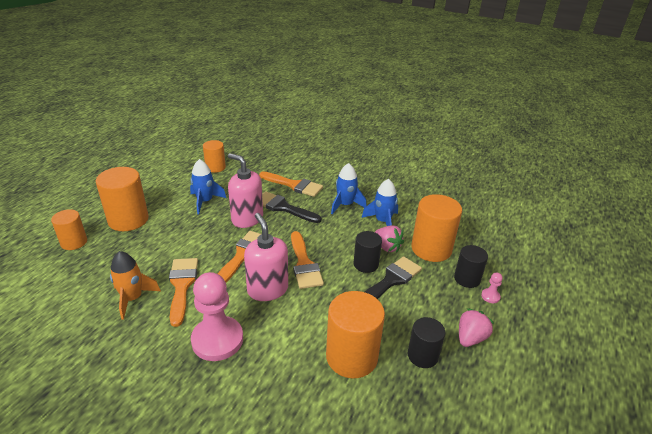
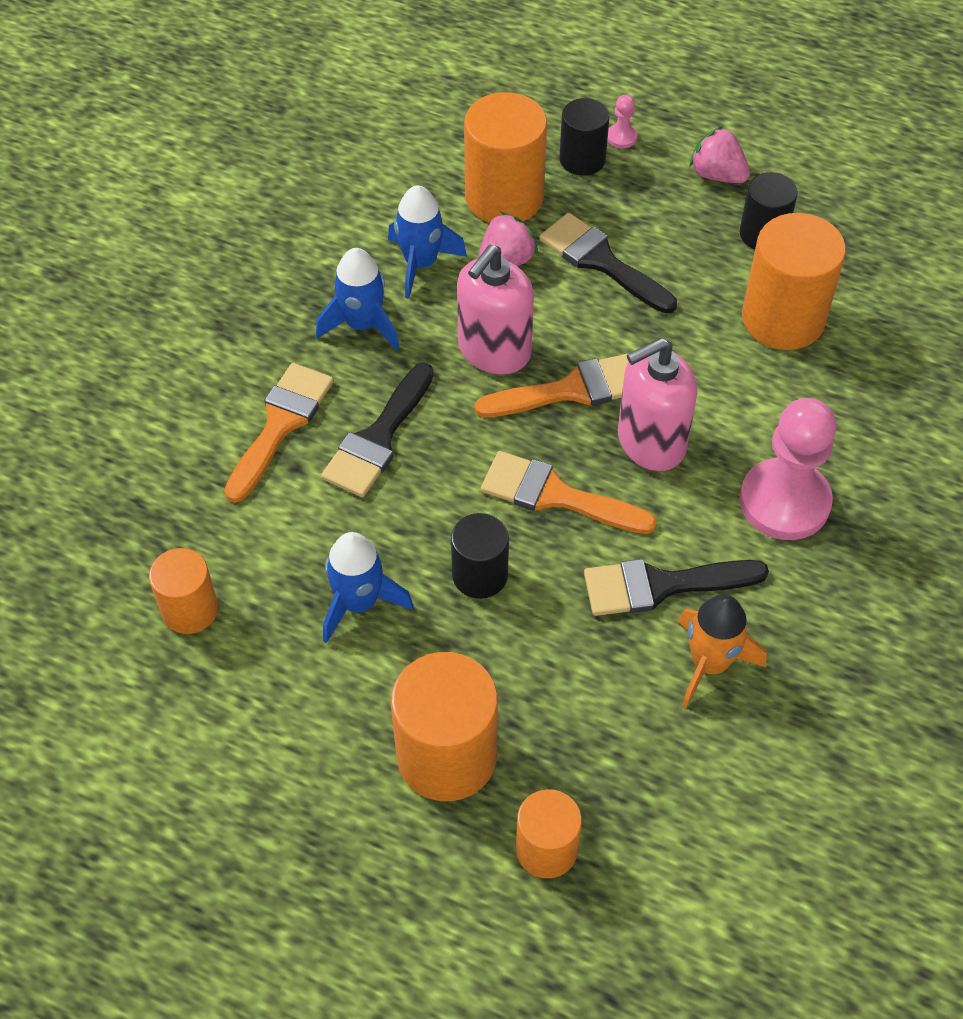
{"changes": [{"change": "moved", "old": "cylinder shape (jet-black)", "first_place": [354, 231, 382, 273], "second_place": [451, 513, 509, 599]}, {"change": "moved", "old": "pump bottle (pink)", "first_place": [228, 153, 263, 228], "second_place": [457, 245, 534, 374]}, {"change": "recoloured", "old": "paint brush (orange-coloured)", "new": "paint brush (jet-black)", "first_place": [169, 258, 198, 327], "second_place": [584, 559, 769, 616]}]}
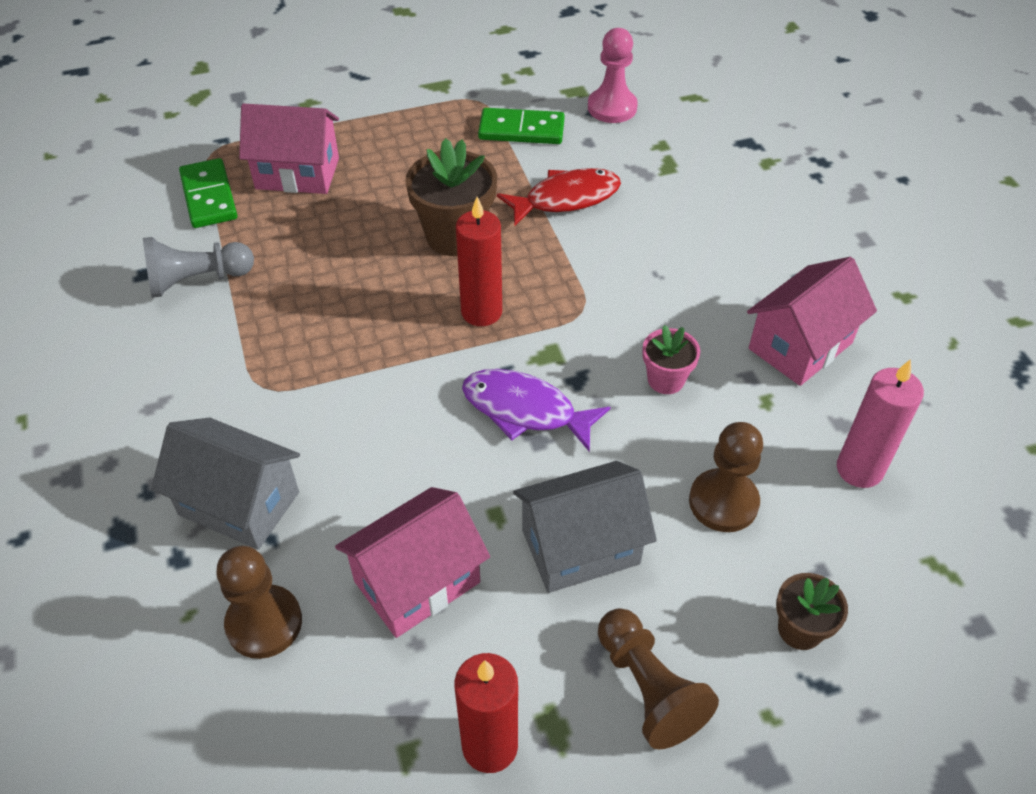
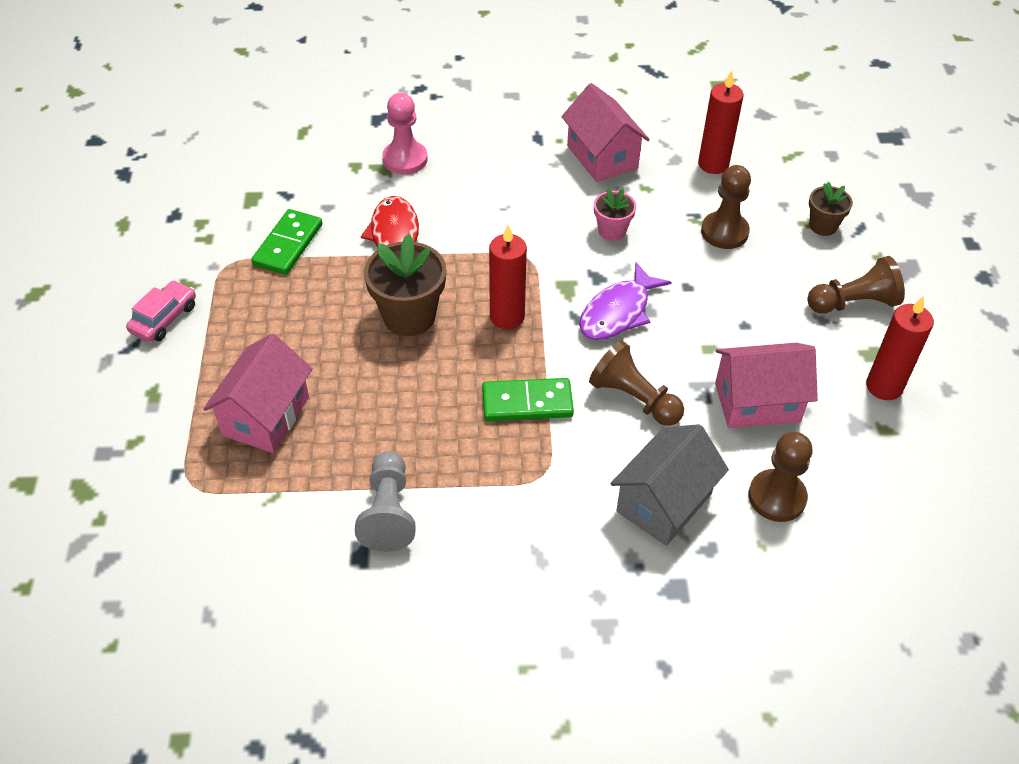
{"changes": [{"change": "added", "new": "automobile (pink)", "second_place": [126, 280, 196, 342]}, {"change": "moved", "old": "chess pawn (pink)", "first_place": [588, 28, 638, 123], "second_place": [382, 93, 428, 175]}, {"change": "moved", "old": "domino tile (green)", "first_place": [179, 158, 237, 228], "second_place": [482, 378, 574, 421]}, {"change": "added", "new": "chess pawn (brown)", "second_place": [589, 340, 684, 426]}, {"change": "recoloured", "old": "pillar candle (pink)", "new": "pillar candle (scarlet)", "first_place": [837, 359, 924, 488], "second_place": [698, 70, 744, 174]}, {"change": "turned", "old": "toy house (pink)", "first_place": [335, 487, 490, 638], "second_place": [715, 343, 818, 428], "degrees": -75}, {"change": "removed", "old": "toy house (gray)", "first_place": [513, 461, 657, 593]}]}
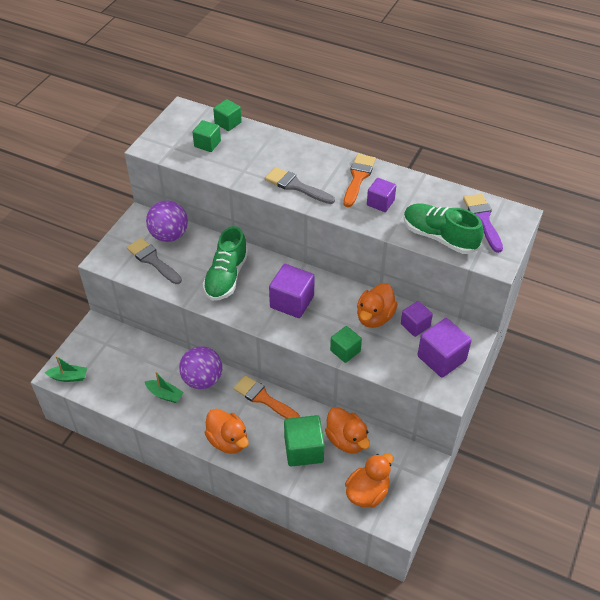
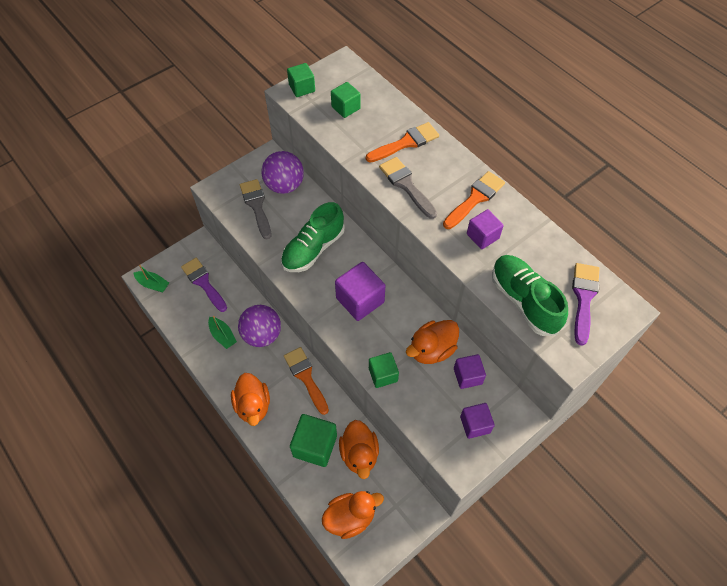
{"changes": [{"change": "added", "new": "paint brush (violet)", "second_place": [181, 258, 227, 312]}, {"change": "moved", "old": "block (green)", "first_place": [213, 99, 242, 131], "second_place": [287, 63, 315, 97]}, {"change": "added", "new": "paint brush (orange-coloured)", "second_place": [366, 122, 439, 163]}, {"change": "resized", "old": "block (violet)", "first_place": [417, 318, 472, 378], "second_place": [460, 403, 495, 439], "factor": 0.63}]}
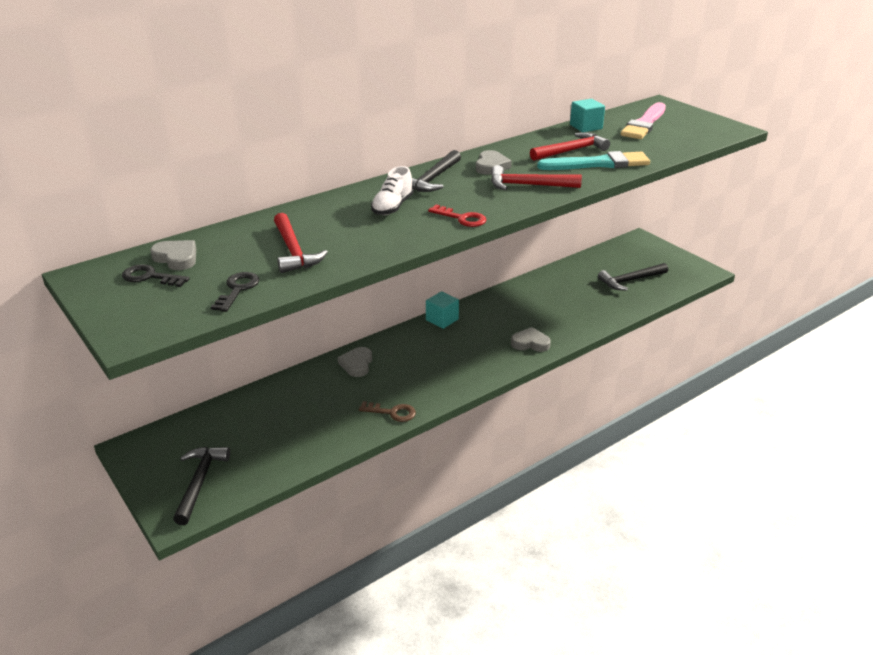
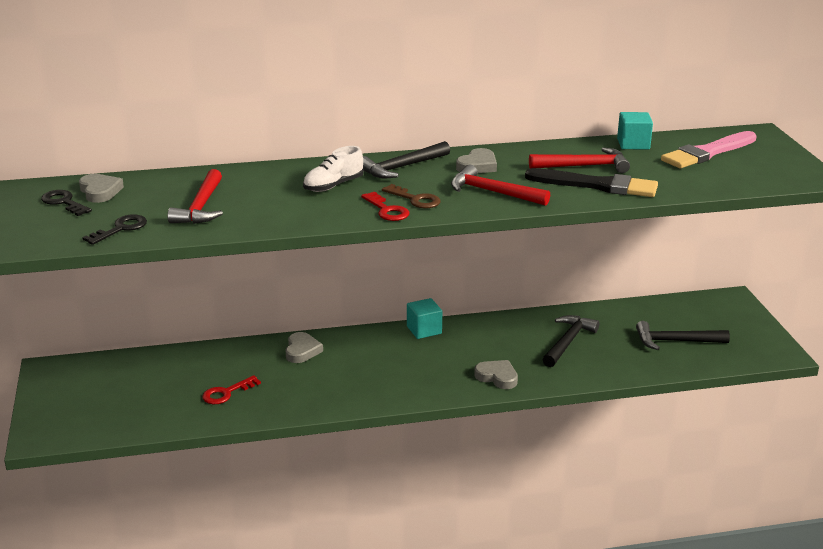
{"changes": [{"change": "added", "new": "door key (scarlet)", "second_place": [202, 375, 261, 404]}, {"change": "turned", "old": "heart (gray)", "first_place": [338, 347, 372, 377], "second_place": [285, 332, 323, 363], "degrees": 150}, {"change": "moved", "old": "door key (brown)", "first_place": [359, 401, 416, 422], "second_place": [382, 184, 441, 209]}, {"change": "recoloured", "old": "paint brush (turquoise)", "new": "paint brush (jet-black)", "first_place": [537, 151, 650, 170], "second_place": [525, 168, 658, 197]}, {"change": "moved", "old": "claw hammer (jet-black)", "first_place": [173, 447, 230, 525], "second_place": [542, 315, 599, 367]}]}
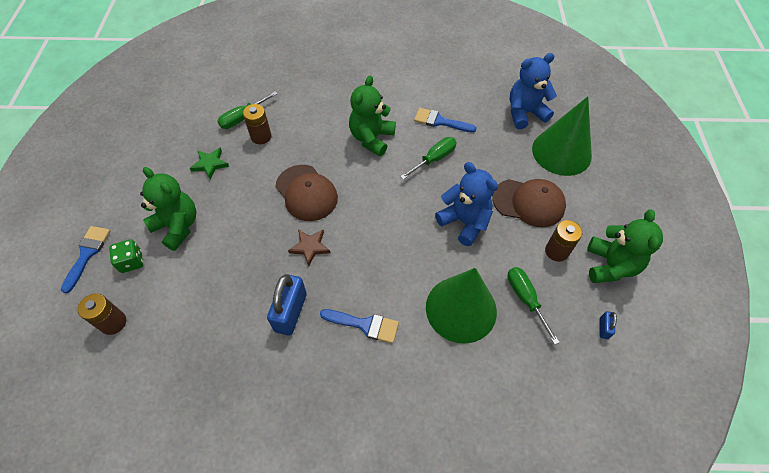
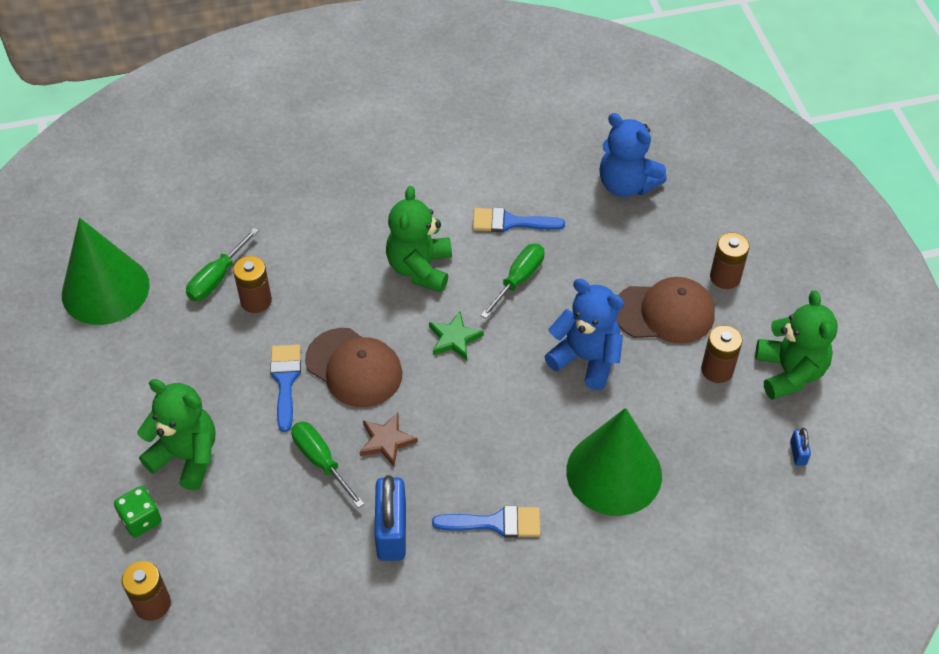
{"changes": [{"change": "moved", "old": "cone shape (green)", "first_place": [532, 96, 592, 176], "second_place": [62, 218, 150, 325]}, {"change": "moved", "old": "paint brush (blue)", "first_place": [61, 226, 110, 293], "second_place": [270, 345, 301, 432]}, {"change": "moved", "old": "hand screwdriver (green)", "first_place": [507, 267, 560, 345], "second_place": [291, 422, 364, 508]}, {"change": "moved", "old": "five-pointed star (green)", "first_place": [190, 147, 229, 180], "second_place": [429, 312, 484, 360]}, {"change": "turned", "old": "teddy bear (blue)", "first_place": [510, 53, 557, 129], "second_place": [600, 113, 667, 197], "degrees": -105}, {"change": "added", "new": "power cell (brown)", "second_place": [710, 232, 749, 289]}]}
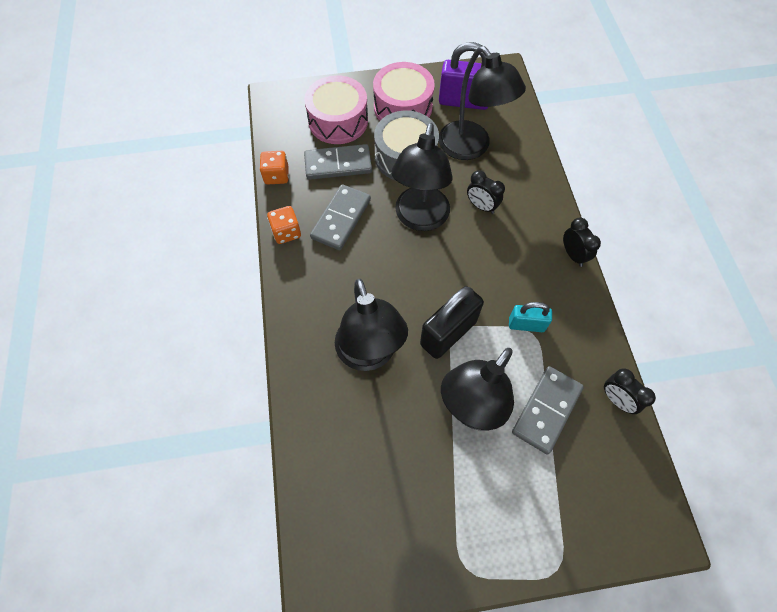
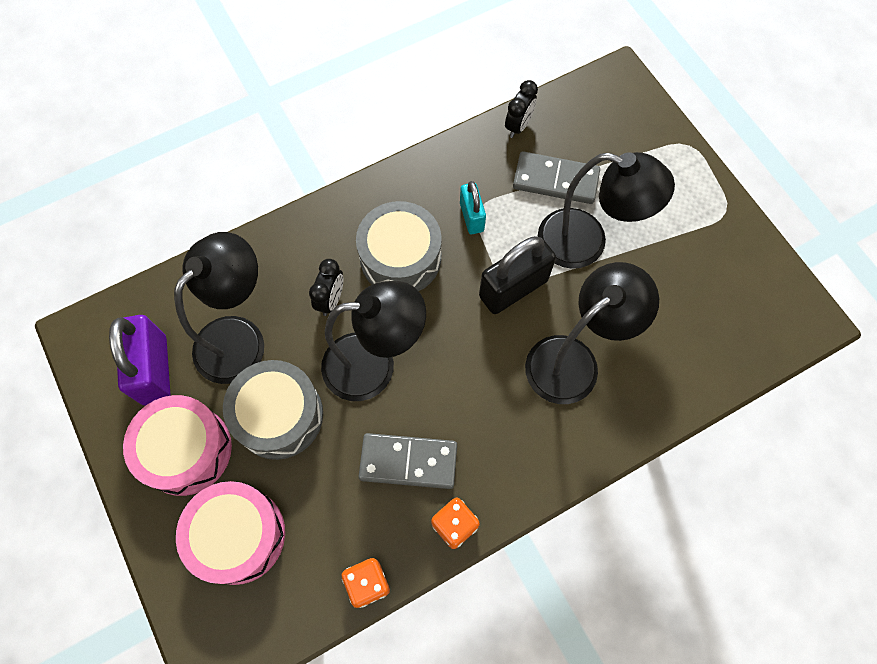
{"changes": [{"change": "added", "new": "drum (gray)", "second_place": [356, 201, 442, 291]}, {"change": "turned", "old": "lock (jet-black)", "first_place": [420, 286, 484, 359], "second_place": [479, 236, 556, 314], "degrees": -60}, {"change": "removed", "old": "domino tile (gray)", "first_place": [304, 144, 372, 180]}, {"change": "removed", "old": "bedside clock (jet-black)", "first_place": [563, 217, 601, 267]}]}
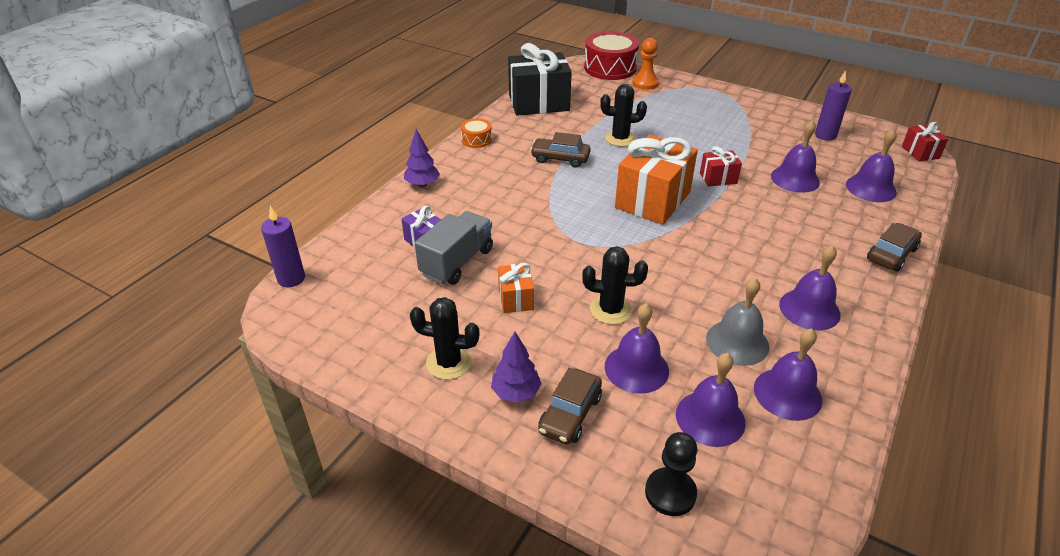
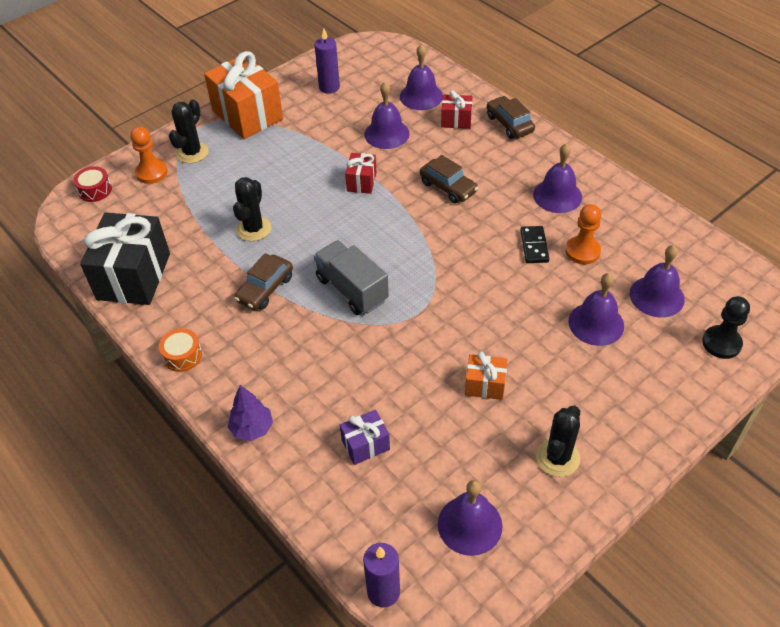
{"changes": [{"change": "resized", "old": "drum (scarlet)", "first_place": [584, 31, 639, 80], "second_place": [73, 166, 112, 202], "factor": 0.5}, {"change": "moved", "old": "cactus (jet-black)", "first_place": [582, 246, 648, 324], "second_place": [169, 99, 209, 163]}, {"change": "moved", "old": "present (orange-coloured)", "first_place": [615, 135, 698, 225], "second_place": [204, 51, 283, 139]}, {"change": "moved", "old": "toy truck (gray)", "first_place": [415, 211, 493, 285], "second_place": [314, 240, 389, 315]}, {"change": "moved", "old": "automobile (brown)", "first_place": [538, 368, 602, 444], "second_place": [420, 155, 478, 203]}, {"change": "moved", "old": "school bell (violet)", "first_place": [754, 328, 822, 421], "second_place": [438, 480, 502, 556]}, {"change": "moved", "old": "present (scarlet)", "first_place": [902, 122, 948, 162], "second_place": [441, 90, 472, 129]}, {"change": "added", "new": "domino tile (jet-black)", "second_place": [520, 226, 549, 263]}, {"change": "replaced", "old": "school bell (gray)", "new": "chess pawn (orange-coloured)", "first_place": [706, 278, 769, 366], "second_place": [565, 204, 601, 264]}, {"change": "removed", "old": "tree (violet)", "first_place": [491, 332, 542, 402]}]}
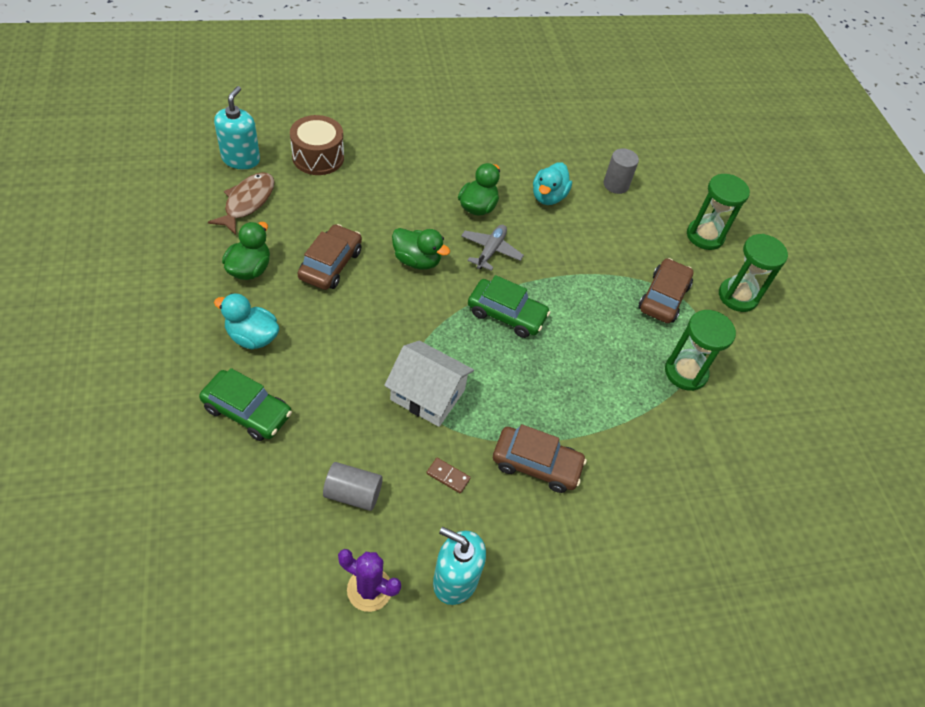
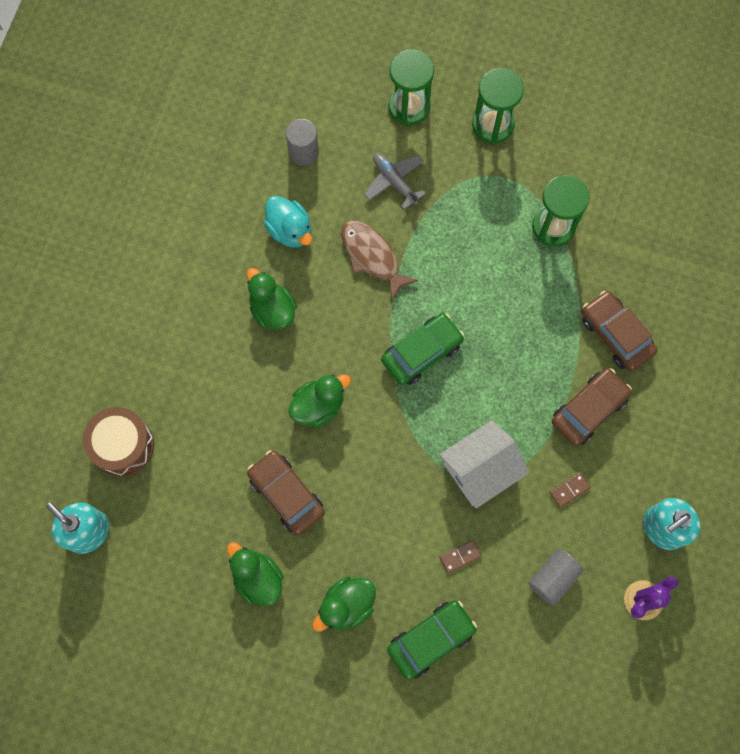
{"changes": [{"change": "recoloured", "old": "rubber duck (turquoise)", "new": "rubber duck (green)", "first_place": [214, 293, 279, 349], "second_place": [312, 576, 376, 631]}, {"change": "moved", "old": "fish (brown)", "first_place": [208, 172, 274, 235], "second_place": [341, 220, 418, 301]}, {"change": "moved", "old": "plane (gray)", "first_place": [461, 225, 524, 271], "second_place": [364, 153, 426, 209]}, {"change": "added", "new": "domino tile (brown)", "second_place": [440, 540, 482, 574]}, {"change": "moved", "old": "automobile (brown)", "first_place": [639, 258, 694, 323], "second_place": [582, 291, 658, 371]}]}
